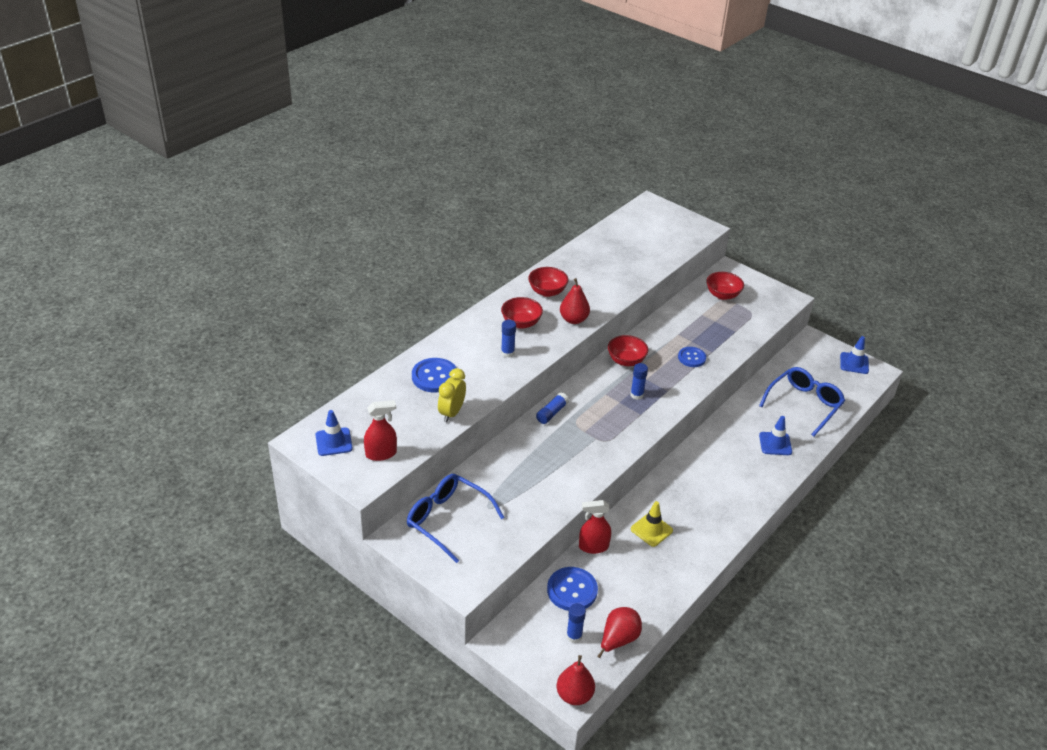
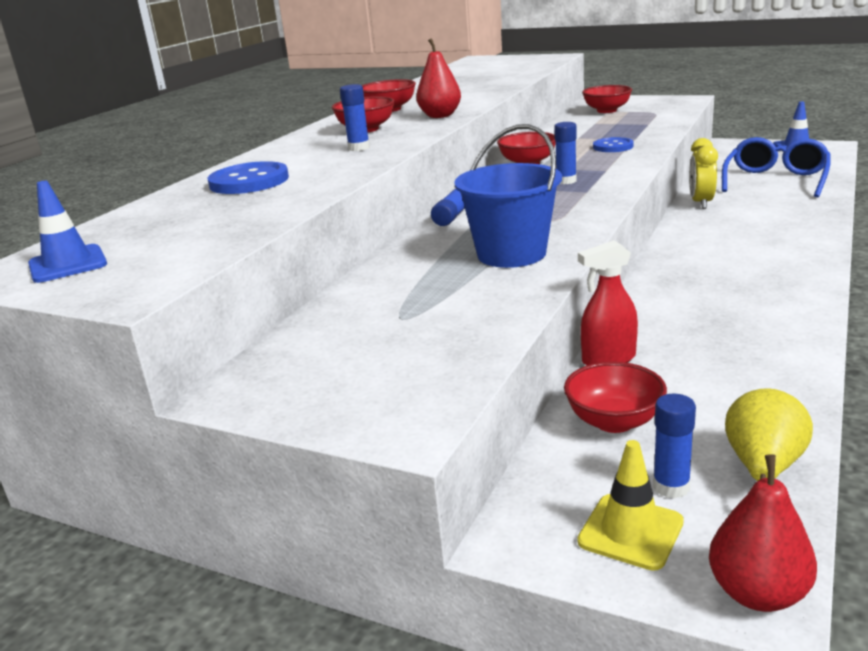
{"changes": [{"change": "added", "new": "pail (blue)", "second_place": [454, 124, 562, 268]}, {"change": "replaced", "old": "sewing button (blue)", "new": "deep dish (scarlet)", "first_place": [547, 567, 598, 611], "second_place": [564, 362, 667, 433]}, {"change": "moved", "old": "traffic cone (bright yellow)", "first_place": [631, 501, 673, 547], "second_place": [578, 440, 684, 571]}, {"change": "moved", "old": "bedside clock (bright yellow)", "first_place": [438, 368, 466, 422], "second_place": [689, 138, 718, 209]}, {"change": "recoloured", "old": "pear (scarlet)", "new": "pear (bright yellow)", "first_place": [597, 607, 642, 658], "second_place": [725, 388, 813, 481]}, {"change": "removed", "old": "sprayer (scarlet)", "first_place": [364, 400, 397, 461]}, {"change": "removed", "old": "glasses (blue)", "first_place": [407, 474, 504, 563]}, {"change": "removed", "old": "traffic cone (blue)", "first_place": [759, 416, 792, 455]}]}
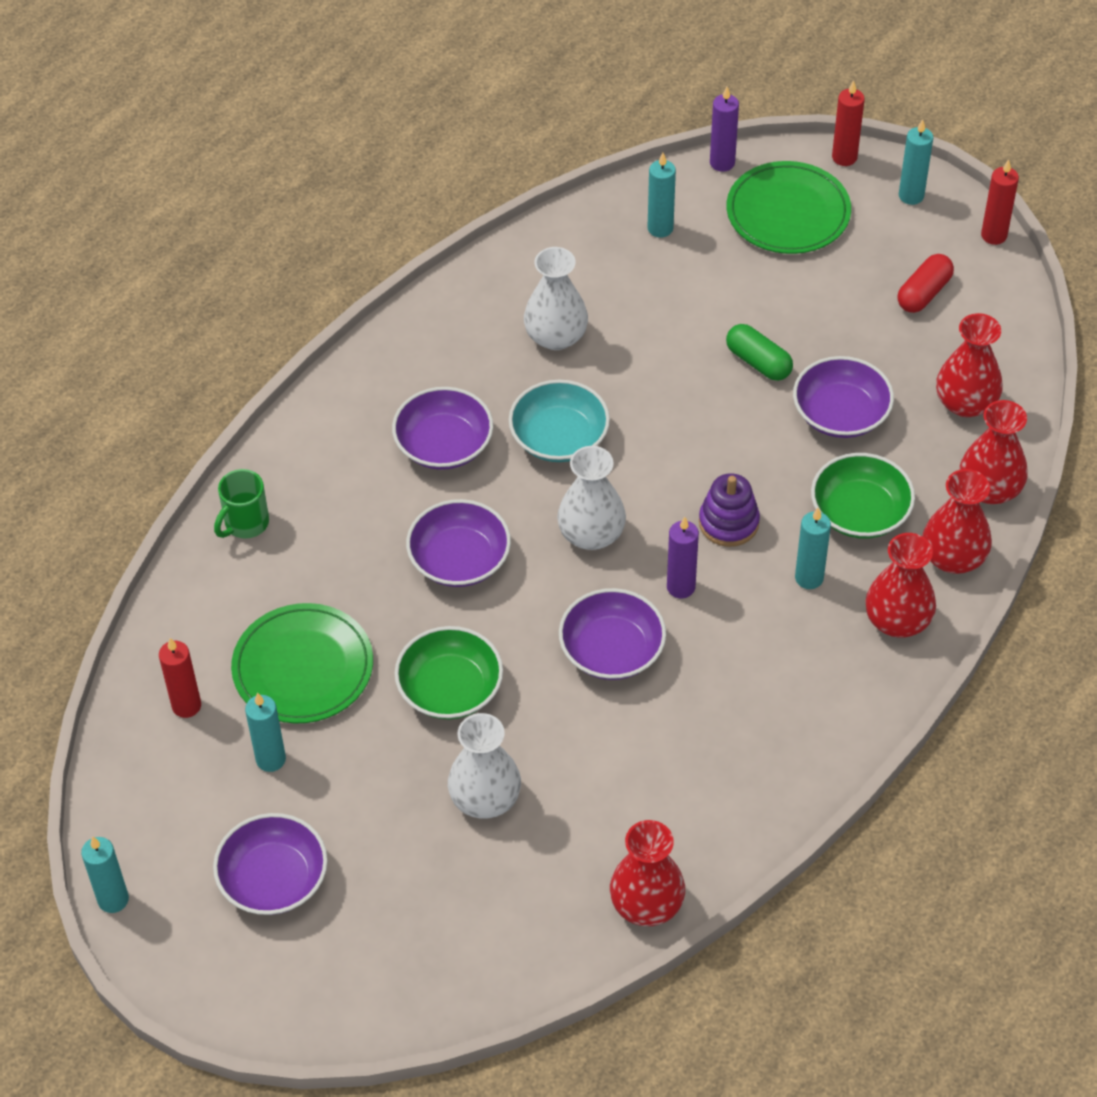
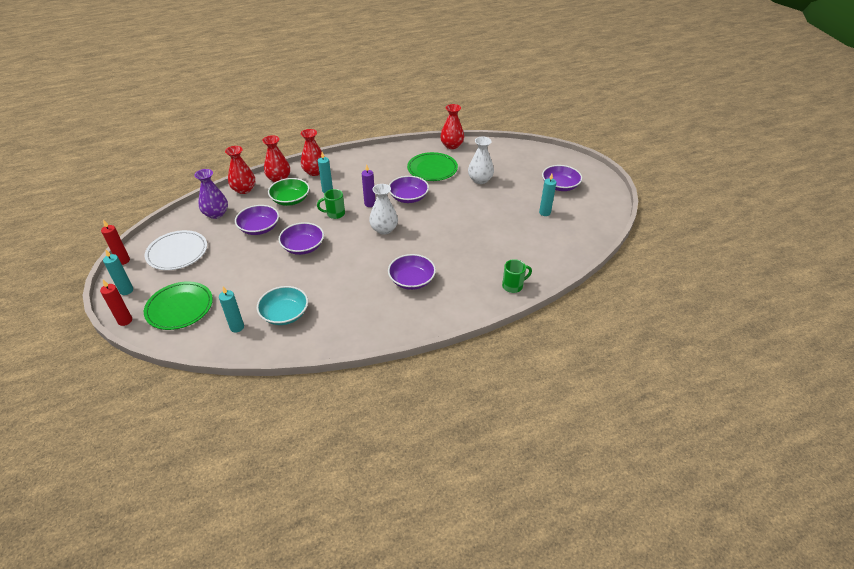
{"changes": [{"change": "replaced", "old": "capsule (scarlet)", "new": "flat dish (snow-white)", "first_place": [897, 254, 954, 313], "second_place": [145, 230, 207, 270]}, {"change": "recoloured", "old": "tall vase (scarlet)", "new": "tall vase (violet)", "first_place": [936, 313, 1003, 417], "second_place": [194, 169, 228, 219]}, {"change": "moved", "old": "deep dish (turquoise)", "first_place": [509, 380, 610, 462], "second_place": [257, 286, 308, 325]}, {"change": "moved", "old": "deep dish (violet)", "first_place": [406, 499, 511, 587], "second_place": [278, 222, 324, 255]}, {"change": "replaced", "old": "ring stacker (violet)", "new": "mug (green)", "first_place": [699, 473, 760, 547], "second_place": [317, 189, 345, 219]}, {"change": "moved", "old": "flat dish (green)", "first_place": [231, 603, 373, 723], "second_place": [407, 152, 458, 181]}, {"change": "removed", "old": "pillar candle (turquoise)", "first_place": [81, 836, 129, 913]}, {"change": "removed", "old": "pillar candle (scarlet)", "first_place": [159, 638, 201, 718]}, {"change": "removed", "old": "deep dish (green)", "first_place": [395, 626, 503, 720]}, {"change": "removed", "old": "tall vase (snow-white)", "first_place": [524, 247, 588, 350]}, {"change": "removed", "old": "pillar candle (violet)", "first_place": [710, 87, 739, 172]}, {"change": "removed", "old": "capsule (green)", "first_place": [726, 324, 793, 381]}]}
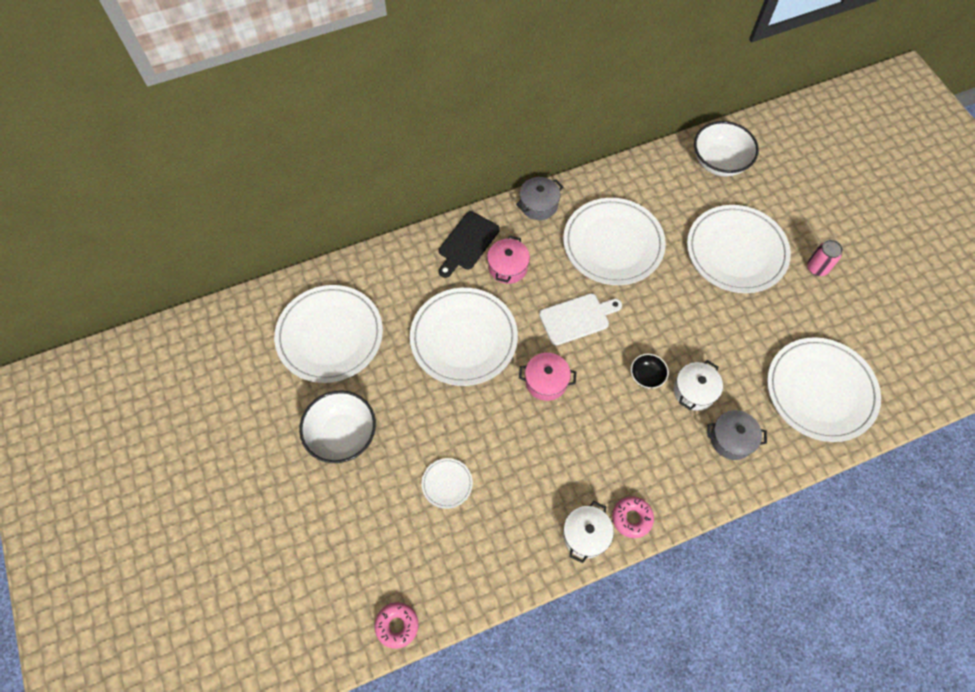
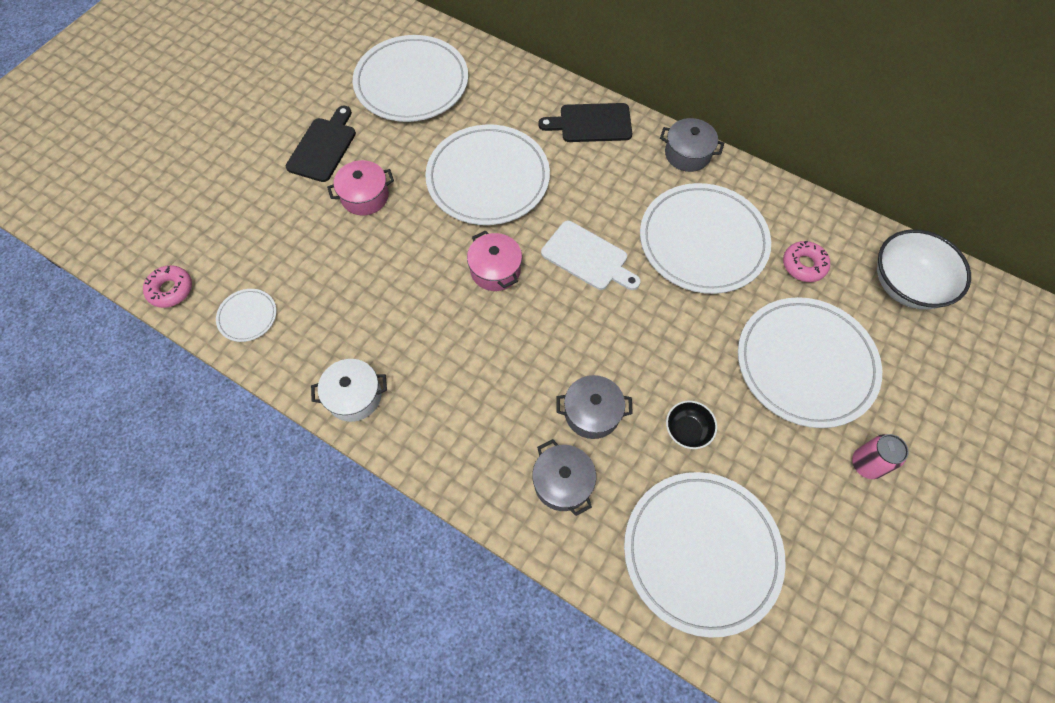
{"changes": [{"change": "moved", "old": "flat dish (snow-white)", "first_place": [422, 458, 473, 509], "second_place": [216, 289, 277, 342]}, {"change": "replaced", "old": "deep dish (snow-white)", "new": "cutting board (jet-black)", "first_place": [299, 390, 376, 463], "second_place": [286, 106, 356, 182]}, {"change": "moved", "old": "pot (pink)", "first_place": [487, 236, 530, 284], "second_place": [327, 160, 394, 215]}, {"change": "recoloured", "old": "pot (snow-white)", "new": "pot (gray)", "first_place": [674, 360, 723, 411], "second_place": [557, 375, 633, 439]}, {"change": "moved", "old": "deep dish (jet-black)", "first_place": [631, 354, 669, 389], "second_place": [666, 401, 717, 449]}, {"change": "moved", "old": "donut (pink)", "first_place": [612, 496, 654, 538], "second_place": [783, 241, 830, 282]}]}
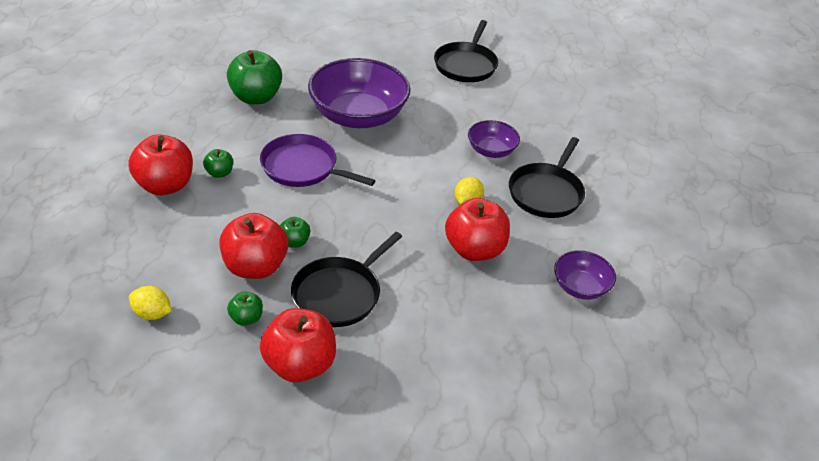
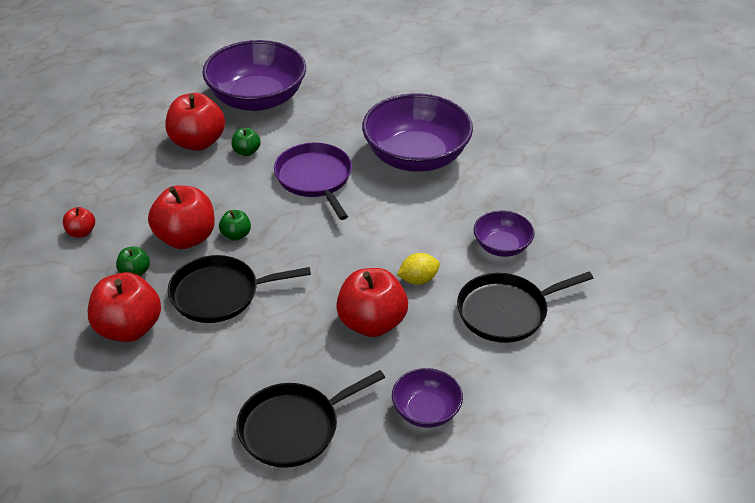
{"changes": [{"change": "replaced", "old": "toy lemon (bright yellow)", "new": "toy apple (scarlet)", "first_place": [129, 286, 172, 320], "second_place": [63, 207, 95, 238]}, {"change": "added", "new": "deep dish (violet)", "second_place": [202, 40, 306, 111]}, {"change": "moved", "old": "skillet (jet-black)", "first_place": [434, 20, 498, 82], "second_place": [236, 370, 385, 468]}, {"change": "removed", "old": "toy apple (green)", "first_place": [227, 50, 282, 104]}]}
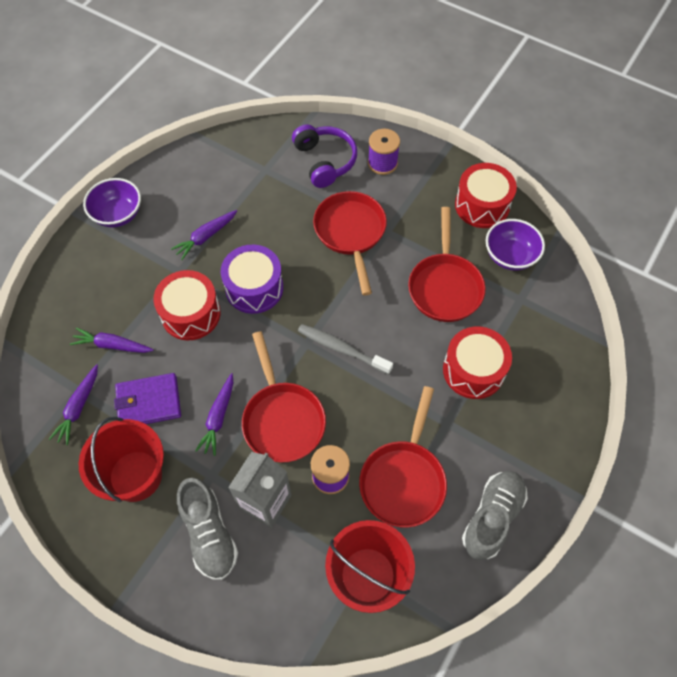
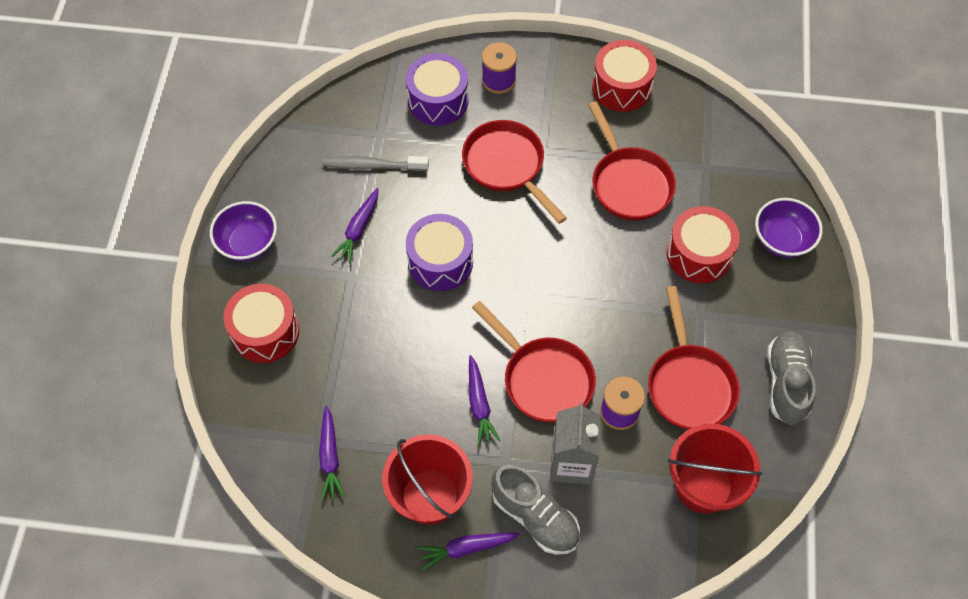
{"changes": [{"change": "moved", "old": "drum (scarlet)", "first_place": [153, 270, 220, 340], "second_place": [224, 284, 299, 363]}, {"change": "moved", "old": "dental brush (gray)", "first_place": [298, 324, 393, 375], "second_place": [322, 156, 429, 171]}, {"change": "replaced", "old": "headphones (violet)", "new": "drum (violet)", "first_place": [292, 124, 357, 188], "second_place": [406, 53, 468, 126]}, {"change": "moved", "old": "root vegetable (violet)", "first_place": [70, 328, 154, 353], "second_place": [417, 533, 520, 570]}, {"change": "moved", "old": "deep dish (violet)", "first_place": [486, 219, 545, 271], "second_place": [755, 198, 823, 258]}, {"change": "removed", "old": "wallet (violet)", "first_place": [114, 373, 181, 424]}]}
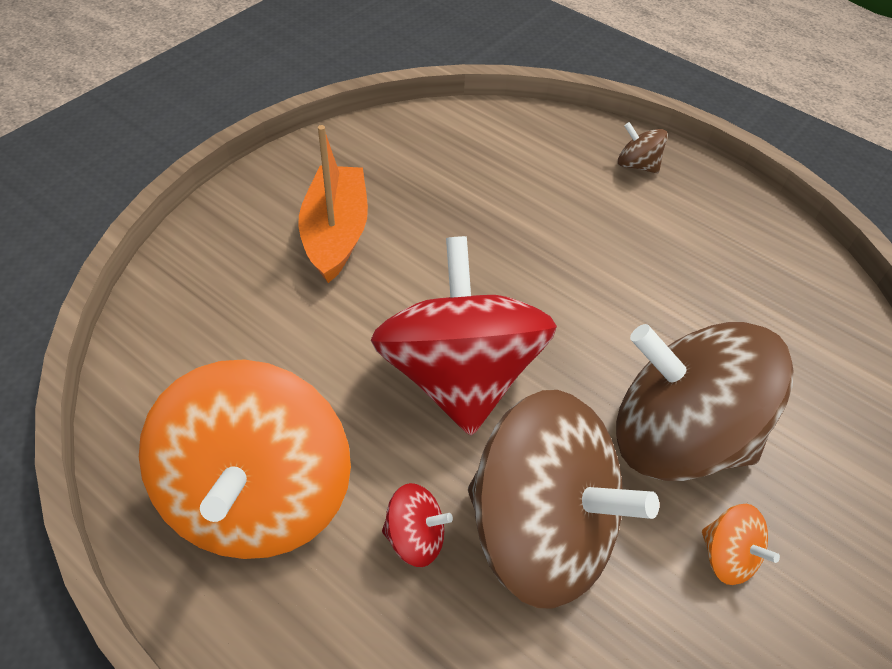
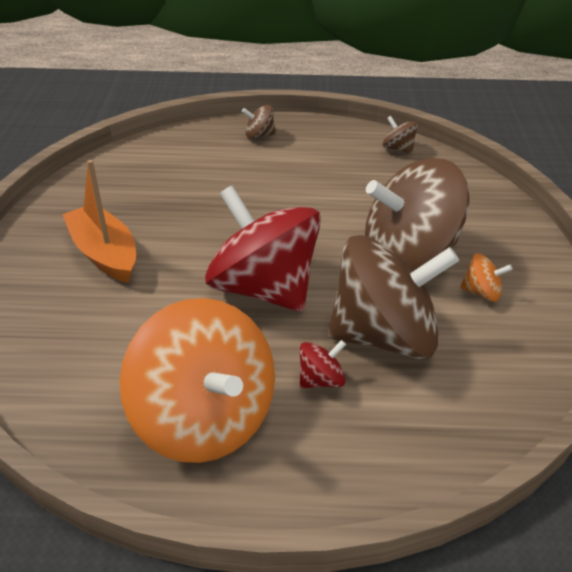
{"changes": [{"change": "added", "new": "toy top (brown)", "second_place": [383, 116, 418, 154]}]}
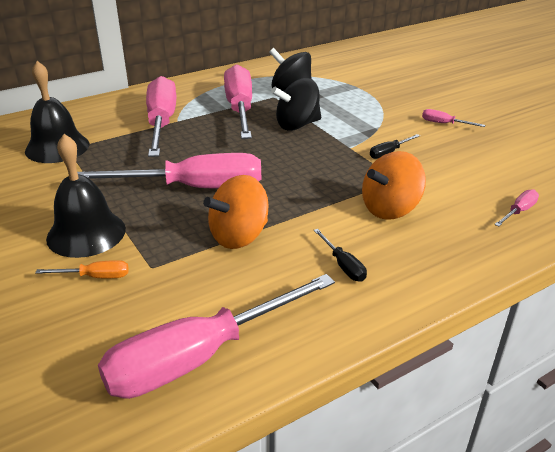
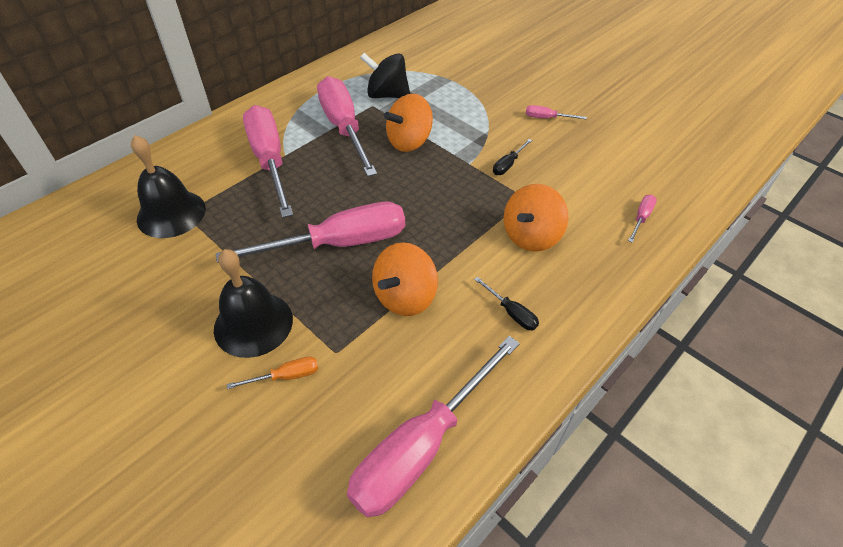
{"changes": [{"change": "recoloured", "old": "toy top (jet-black)", "new": "toy top (orange-coloured)", "first_place": [271, 78, 321, 131], "second_place": [384, 94, 433, 152]}]}
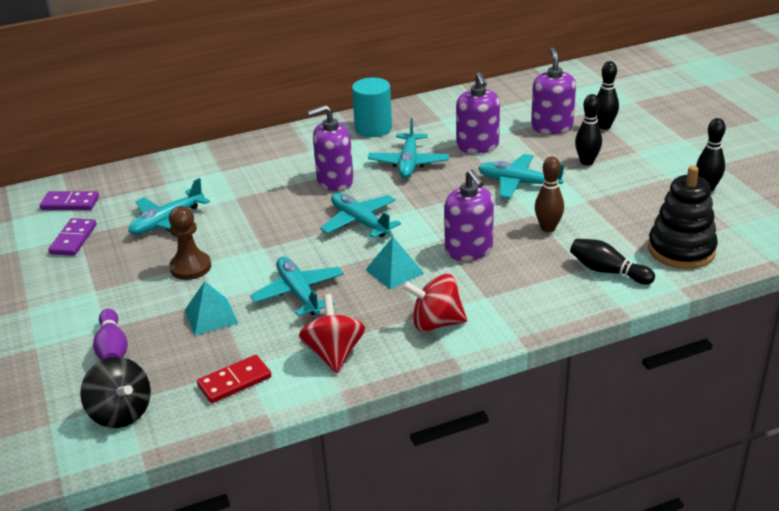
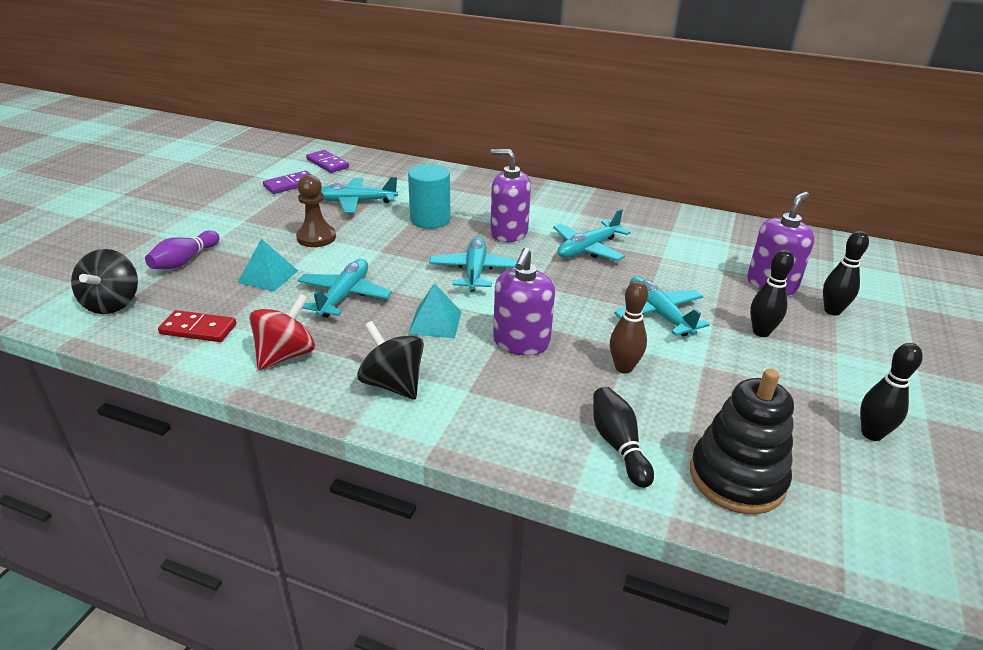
{"changes": [{"change": "recoloured", "old": "toy top (scarlet)", "new": "toy top (jet-black)", "first_place": [402, 274, 467, 332], "second_place": [357, 321, 424, 399]}, {"change": "moved", "old": "cylinder shape (turquoise)", "first_place": [352, 77, 392, 137], "second_place": [408, 164, 451, 229]}, {"change": "removed", "old": "pump bottle (violet)", "first_place": [456, 72, 500, 153]}]}
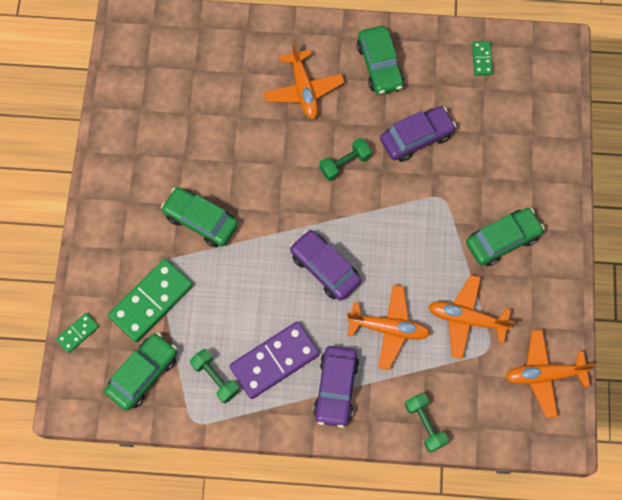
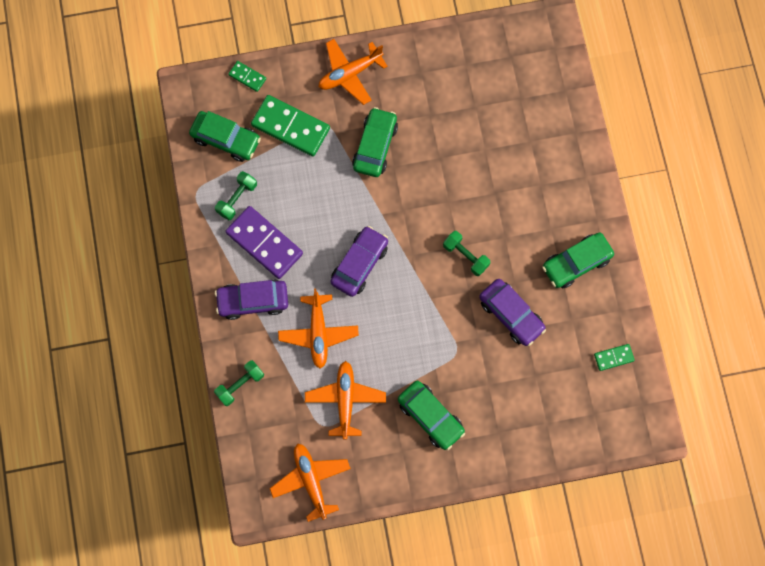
{"changes": [{"change": "moved", "old": "plane (orange-coloured)", "first_place": [264, 42, 345, 119], "second_place": [319, 39, 388, 105]}]}
